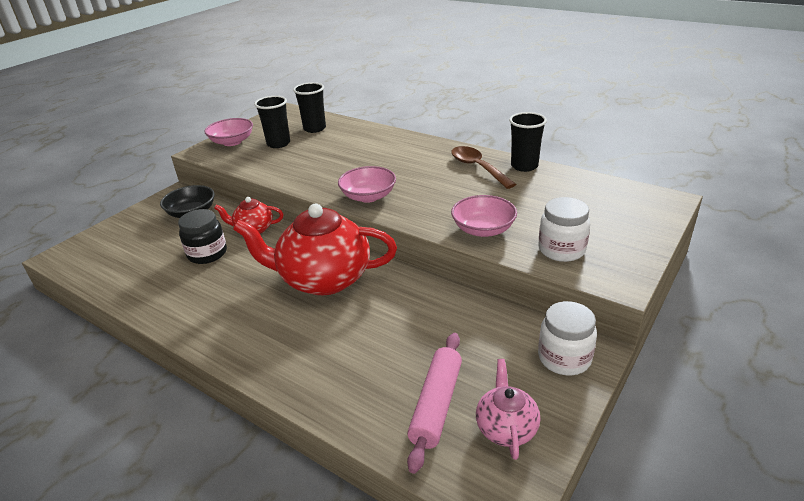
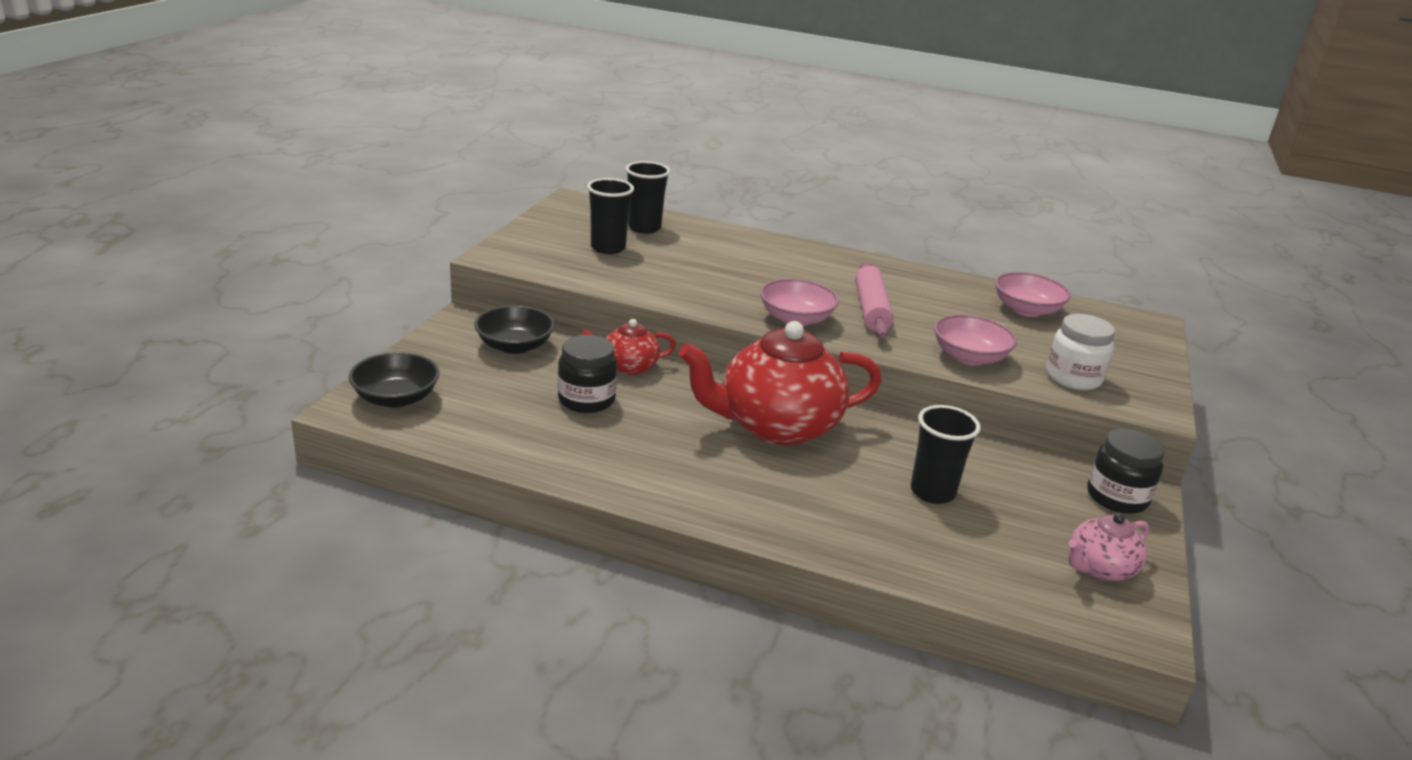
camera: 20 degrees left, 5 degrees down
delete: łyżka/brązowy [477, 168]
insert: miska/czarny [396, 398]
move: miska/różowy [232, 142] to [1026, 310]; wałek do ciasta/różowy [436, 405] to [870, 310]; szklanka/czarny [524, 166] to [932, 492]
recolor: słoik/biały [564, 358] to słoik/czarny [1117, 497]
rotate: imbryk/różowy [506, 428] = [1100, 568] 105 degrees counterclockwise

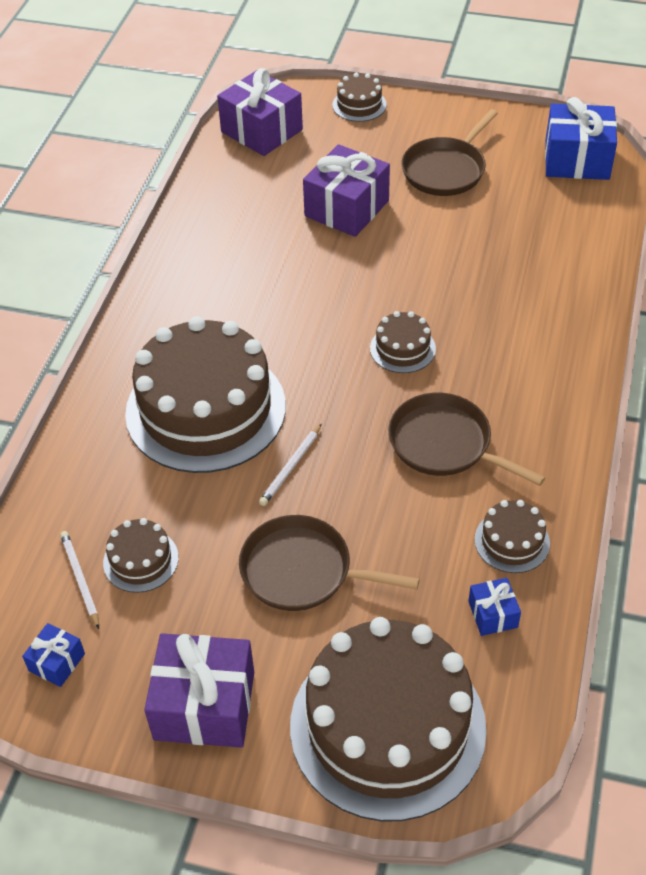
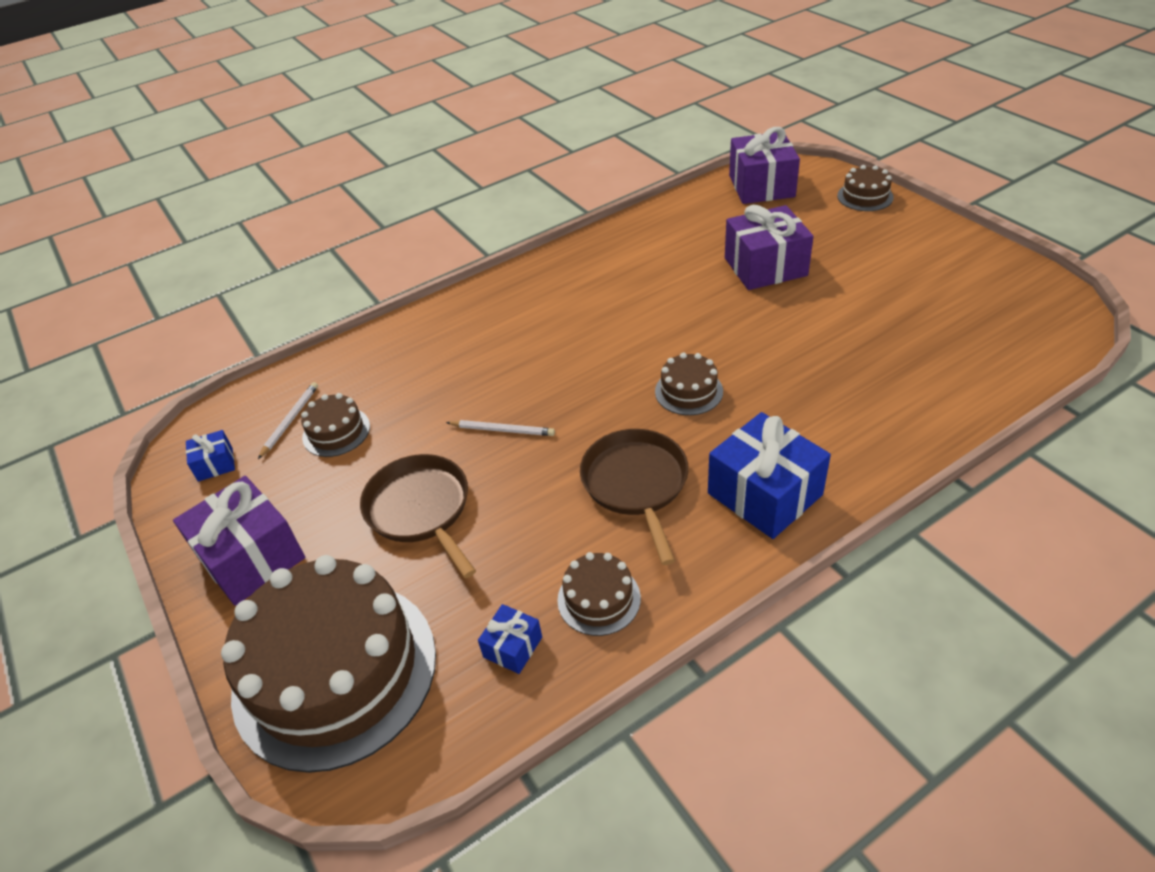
camera: 45 degrees right, 5 degrees down
delete: tort/brązowy [206, 409]; patelnia/brązowy [446, 170]
move: prezent/niebieski [577, 160] to [764, 494]
rotate: ołówek/biały [291, 467] = [502, 430] 150 degrees counterclockwise

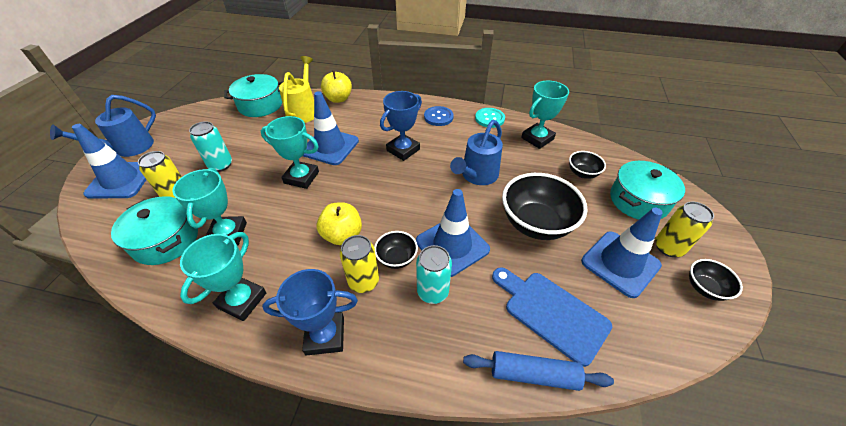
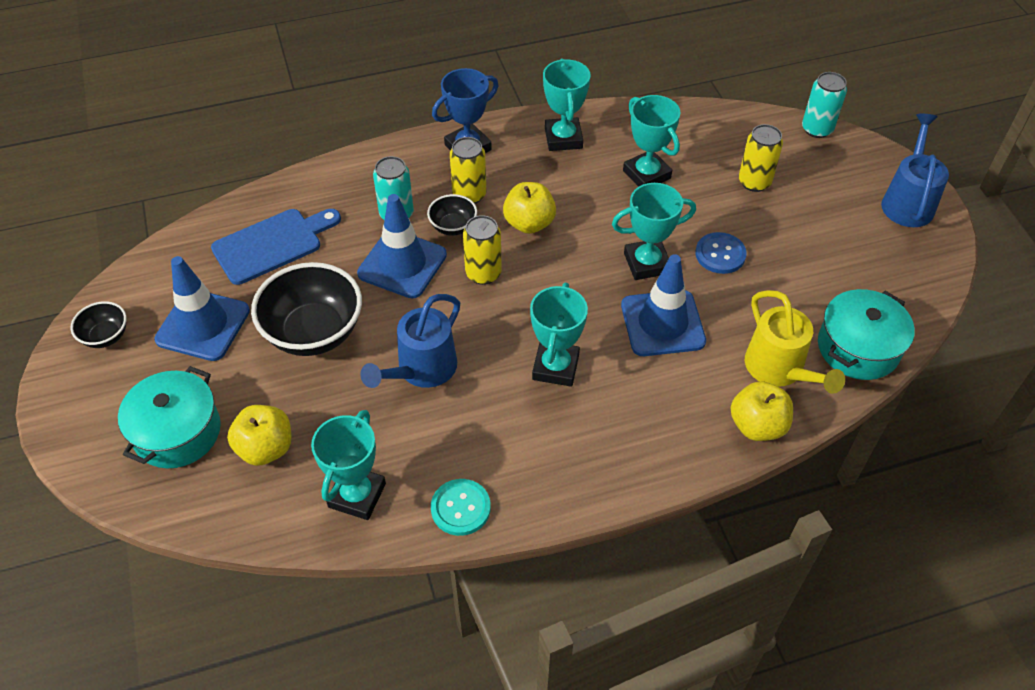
camera: 150 degrees right, 5 degrees up
delete: pachołek/niebieski [121, 180]; garnek/turkusowy [166, 240]; wałek do ciasta/niebieski [533, 374]
move: puszka/turkusowy [221, 165] to [817, 129]; guzik/niebieski [438, 117] to [720, 254]; puszka/żółty [668, 247] to [483, 273]
replace: miska/czarny [582, 173] to jabłko/żółty [266, 448]
recolor: puchar/niebieski [403, 150] to puchar/turkusowy [555, 367]
rotate: konewka/niebieski [477, 176] = [421, 370] 150 degrees counterclockwise; deska do krojenia/niebieski [551, 313] = [272, 244] 45 degrees counterclockwise

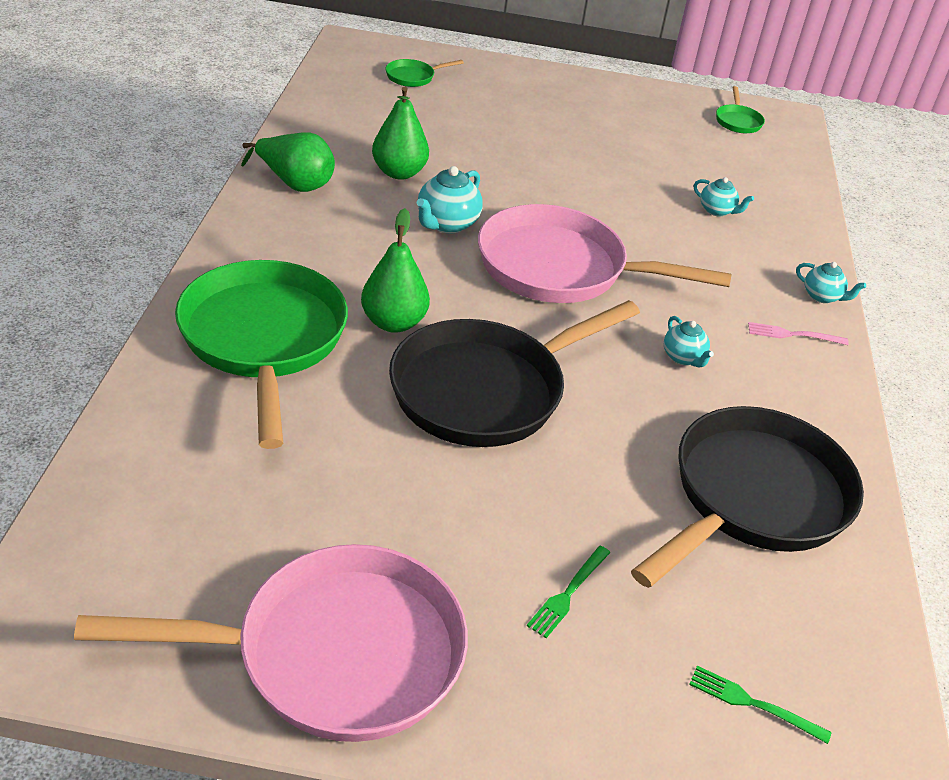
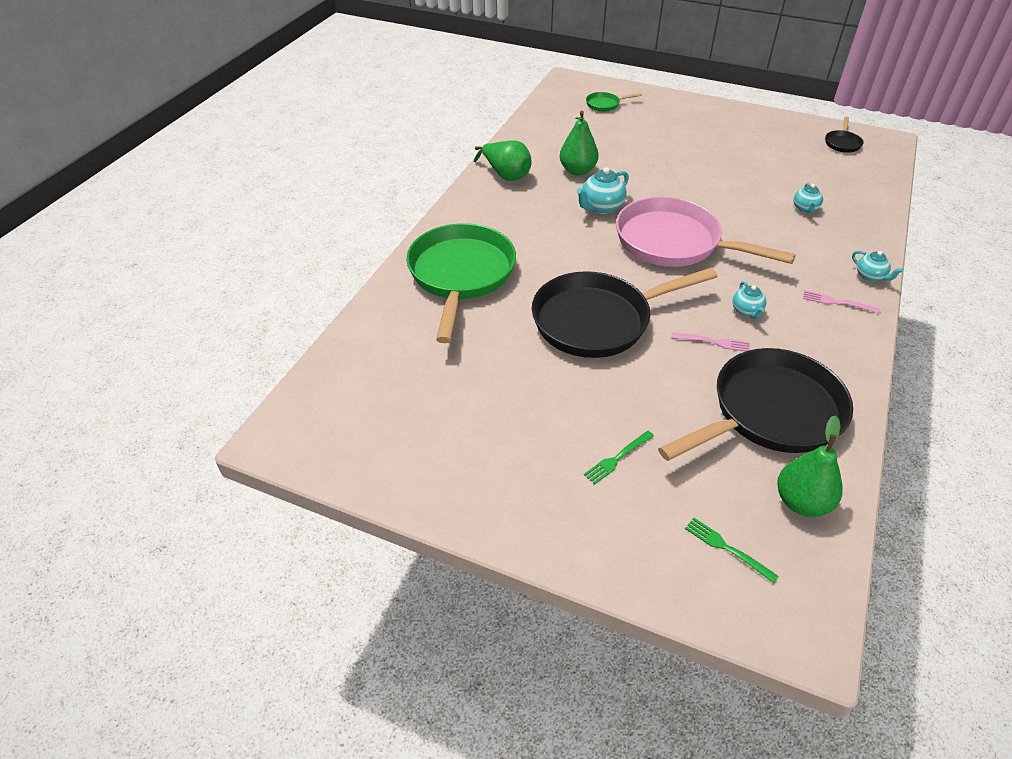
camera: 20 degrees right, 5 degrees up
delete: patelnia/różowy [335, 654]
insert: widelec/różowy [714, 342]
move: gruszka/zielony [393, 323] to [801, 502]
recolor: patelnia/zielony [737, 121] to patelnia/czarny [842, 143]
rotate: imbryk/turkusowy [717, 211] = [805, 209] 45 degrees clockwise

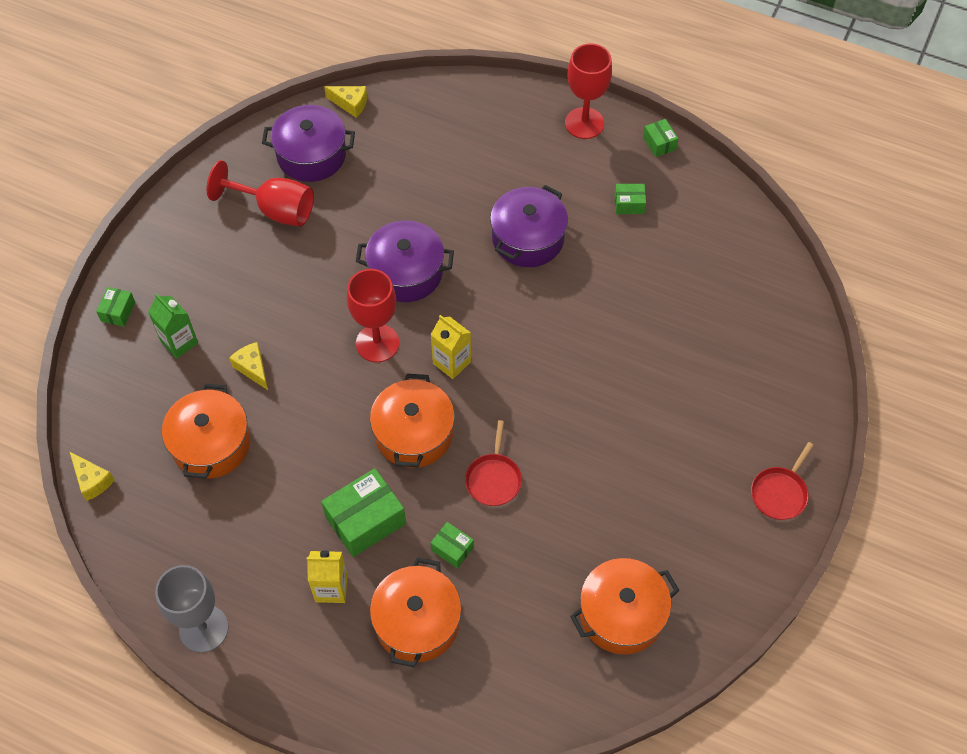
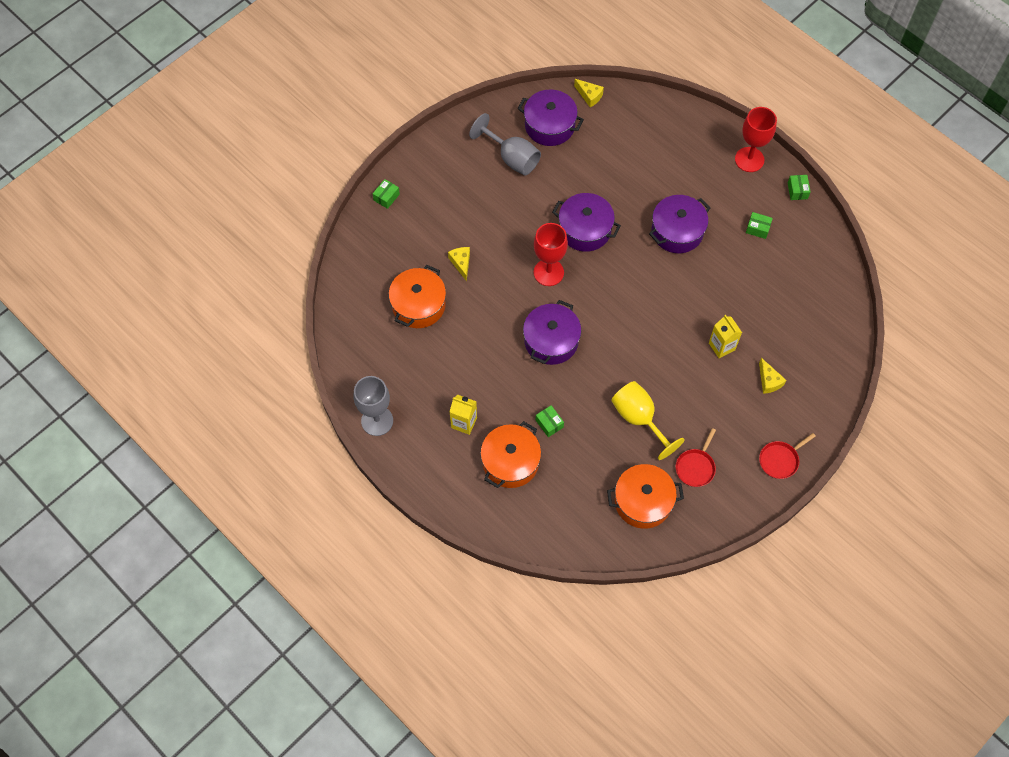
camera: 20 degrees right, 5 degrees up
delete: karton mleka/zielony [179, 342]; pudełko/zielony [365, 520]
insert: kielich/żółty [639, 418]
move: ser/żółty [92, 481] to [769, 381]; karton mleka/żółty [451, 362] to [721, 346]; patelnia/czerwony [493, 479] to [695, 467]
recolor: kielich/czerwony [275, 210] to kielich/szary [512, 158]; garnek/pomarańczowy [413, 433] to garnek/fioletowy [551, 341]

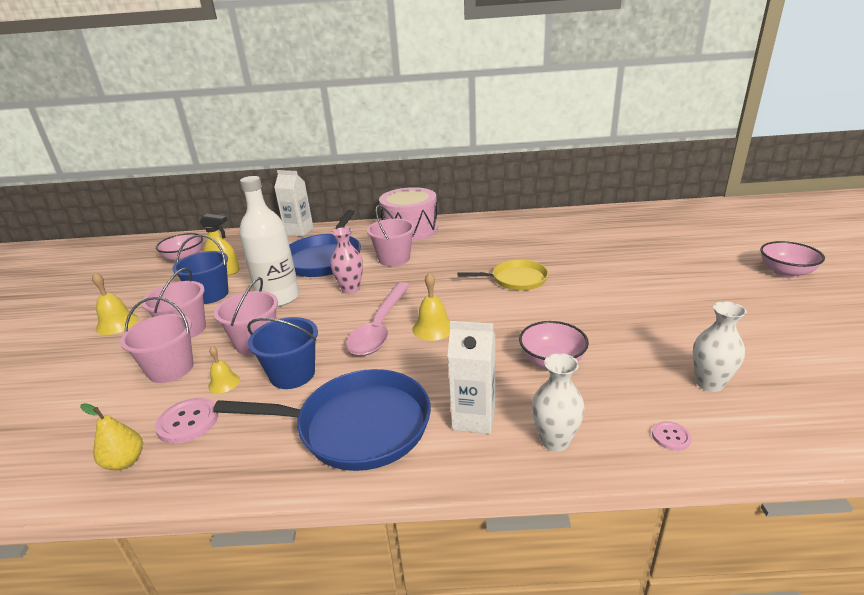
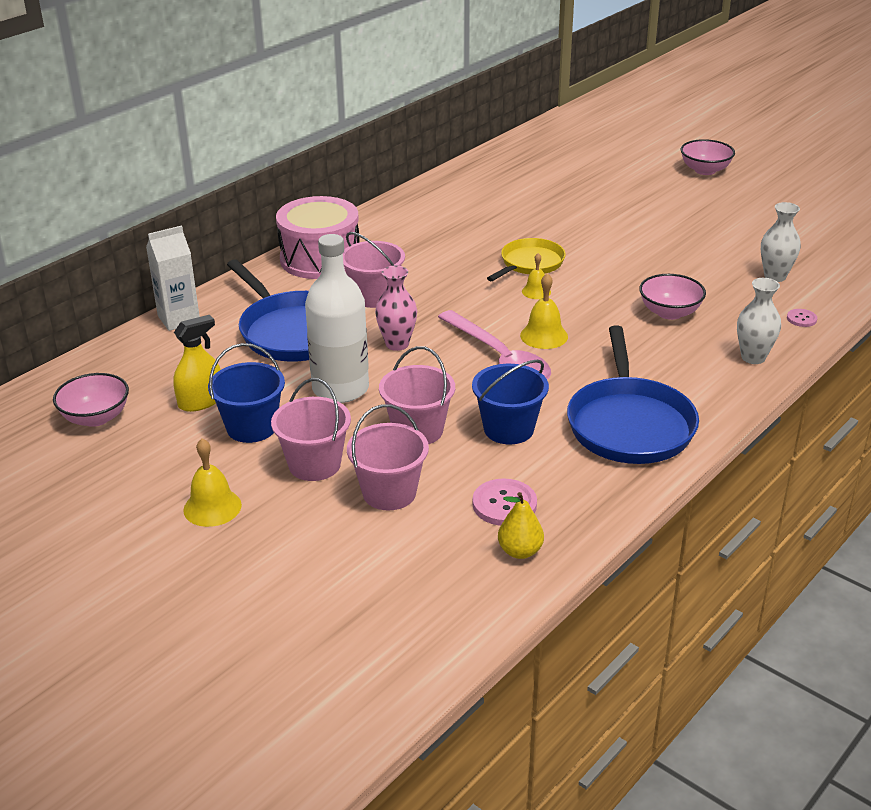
camera: 50 degrees left, 5 degrees up
delete: karton mleka/biały [474, 418]
move: dzwonek/żółty [224, 383] to [536, 291]
rotate: patelnia/niebieski [357, 426] = [629, 424] 135 degrees clockwise

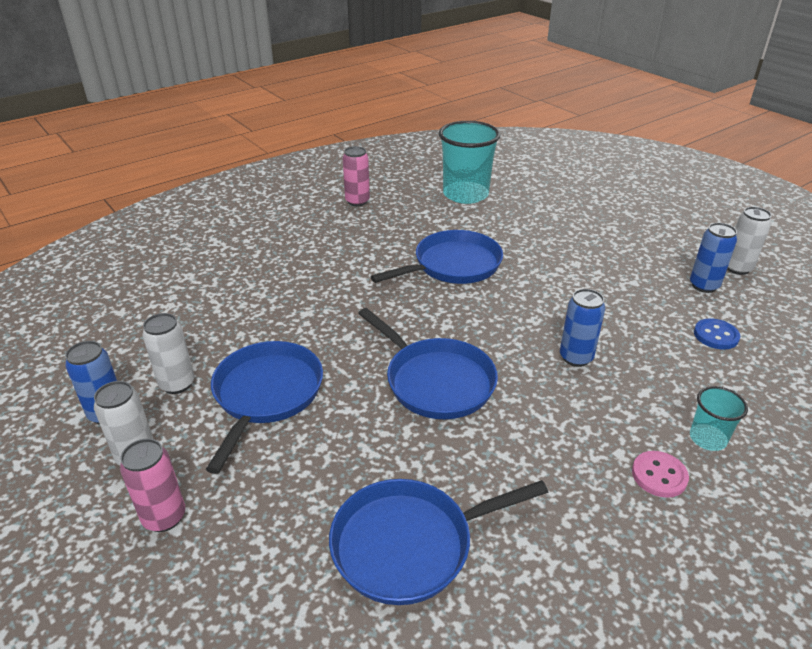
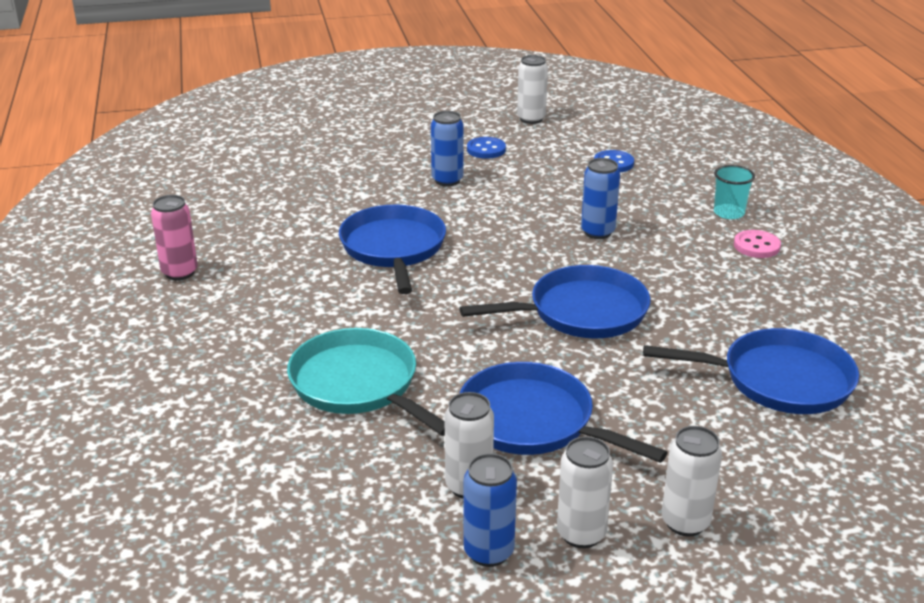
camera: 65 degrees left, 5 degrees down
delete: szklanka/turkusowy [465, 194]
insert: patelnia/turkusowy [358, 385]; guzik/niebieski [486, 149]
move: puszka/niebieski [704, 286] to [447, 180]
recolor: puszka/różowy [164, 517] to puszka/biały [685, 522]
rotate: patelnia/niebieski [409, 544] = [779, 380] 90 degrees counterclockwise

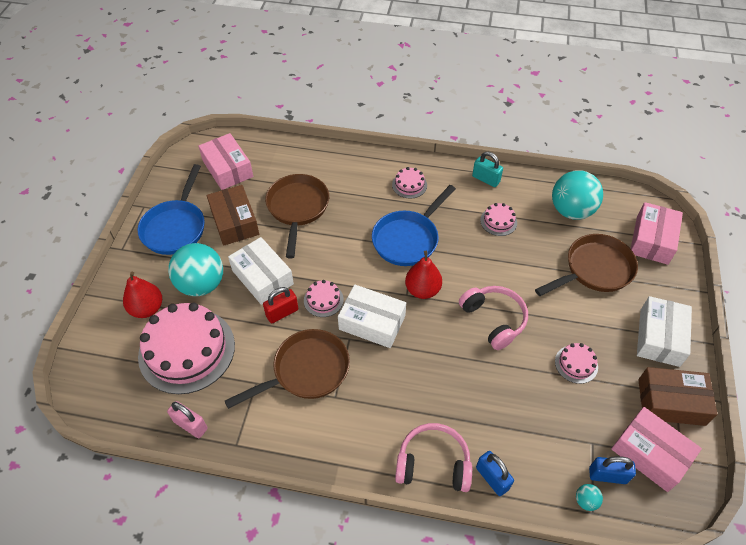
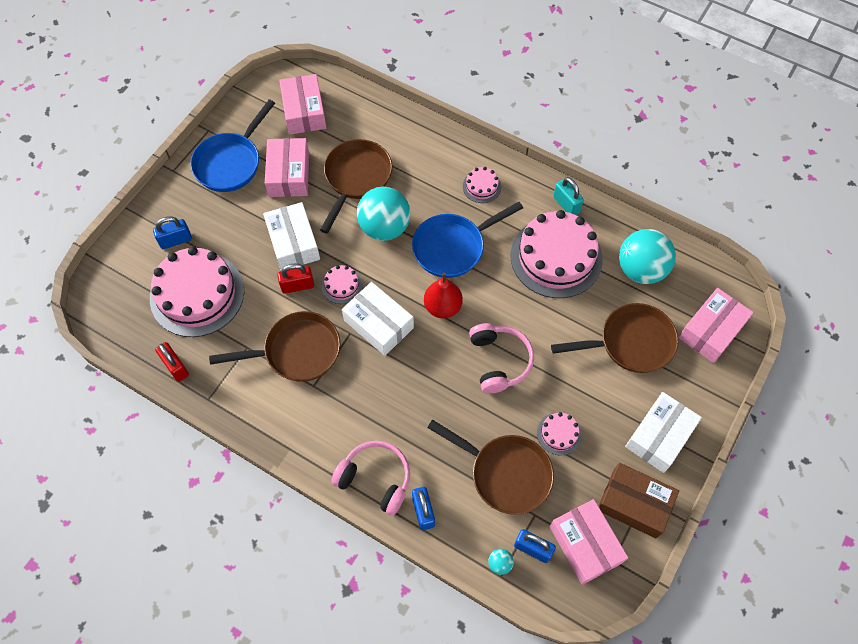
camera: 20 degrees right, 10 degrees up
insert: patelnia/brązowy [505, 473]
move: piłka/turkusowy [201, 284] to [384, 227]
replace: gruszka/czerwony [147, 308] to kłódka/niebieski [176, 240]
recolor: kłódka/różowy [190, 425] to kłódka/czerwony [175, 367]; pudełko/brązowy [234, 222] to pudełko/różowy [289, 174]
resize: tort/różowy [498, 221] = [556, 257] x2.27

